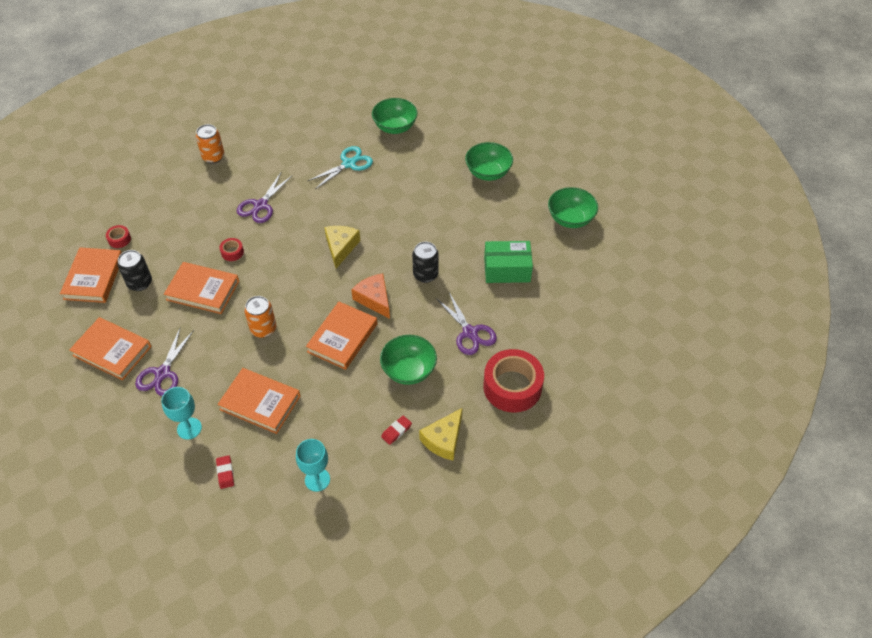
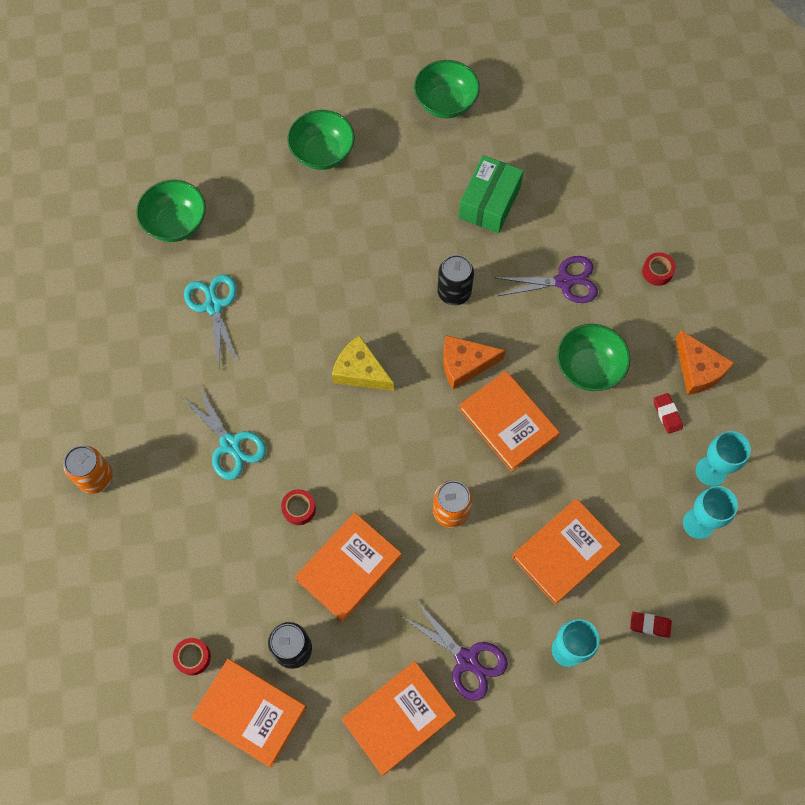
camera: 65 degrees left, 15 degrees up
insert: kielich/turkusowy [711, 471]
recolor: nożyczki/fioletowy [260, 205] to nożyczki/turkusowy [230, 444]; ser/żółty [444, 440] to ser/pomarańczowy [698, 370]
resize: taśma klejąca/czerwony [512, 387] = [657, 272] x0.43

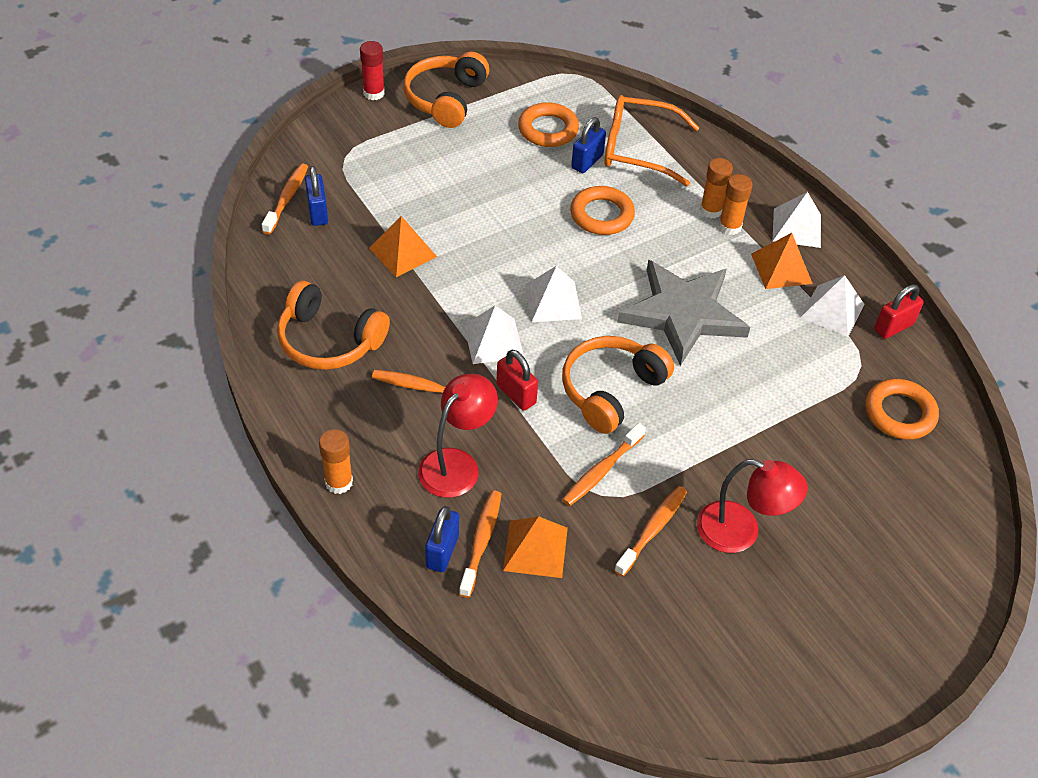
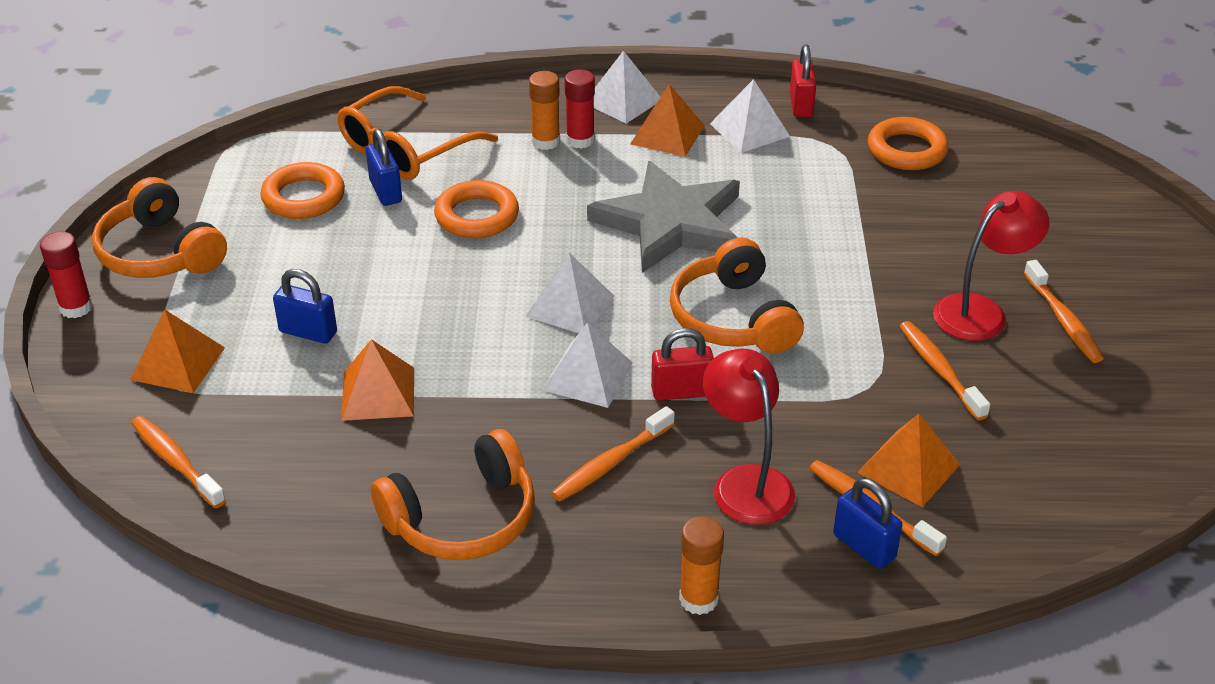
camera: 55 degrees left, 10 degrees down
insert: piramida/pomarańczowy [177, 363]
move: kłódka/niebieski [318, 212] to [308, 332]; szczoteczka do zębów/pomarańczowy [601, 471] to [1063, 320]
recolor: klej w sztyfcie/pomarańczowy [729, 226] to klej w sztyfcie/czerwony [580, 140]

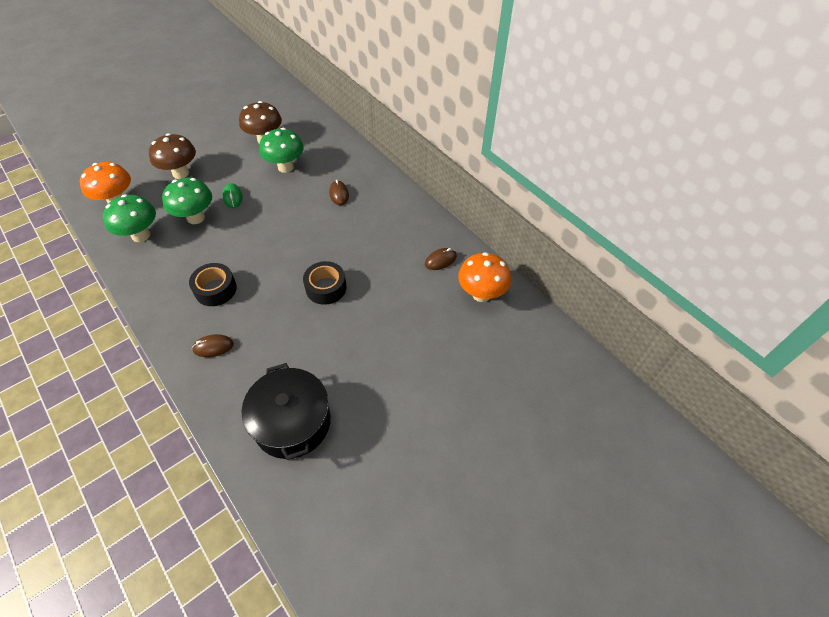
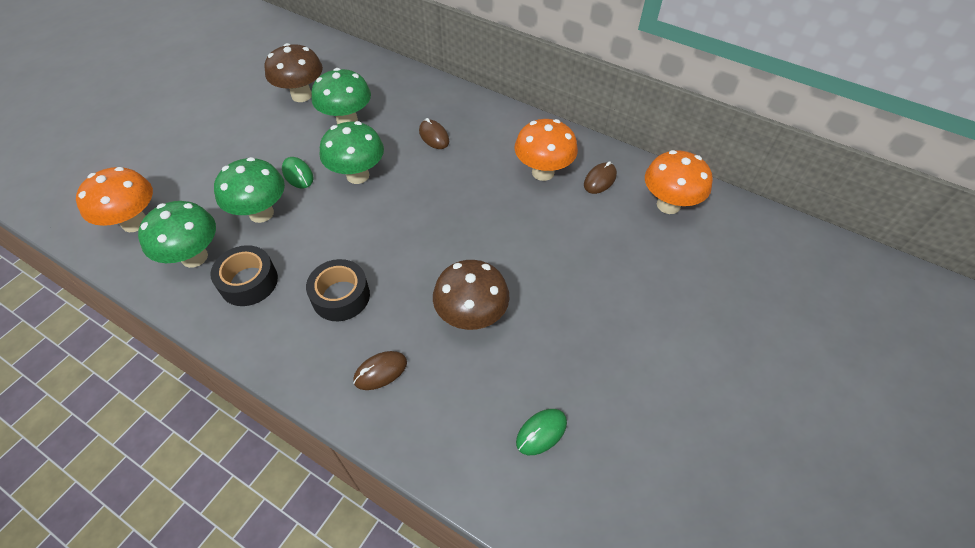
camera: 20 degrees left, 0 degrees up
insert: grzyb/zielony [358, 175]; grzyb/pomarańczowy [543, 172]
move: grzyb/brązowy [181, 173] to [471, 317]; taśma klejąca/czarny [326, 288] to [249, 282]
replace: garnek/czarny [292, 422] to myszka/zielony [541, 432]

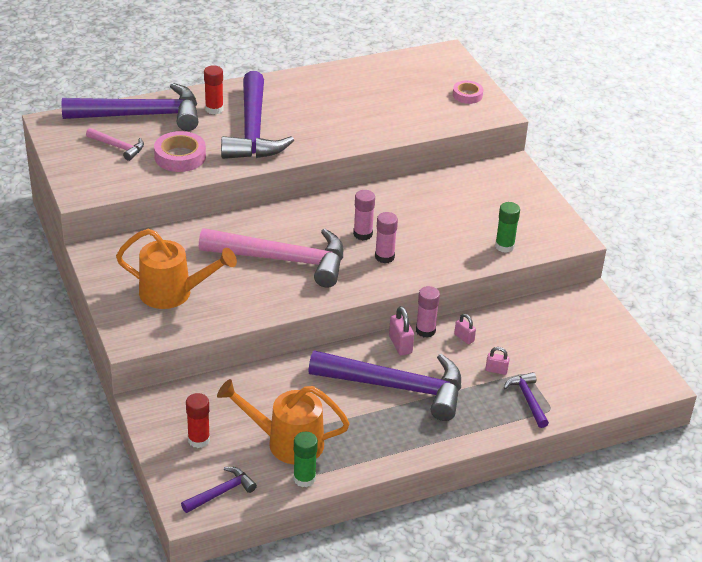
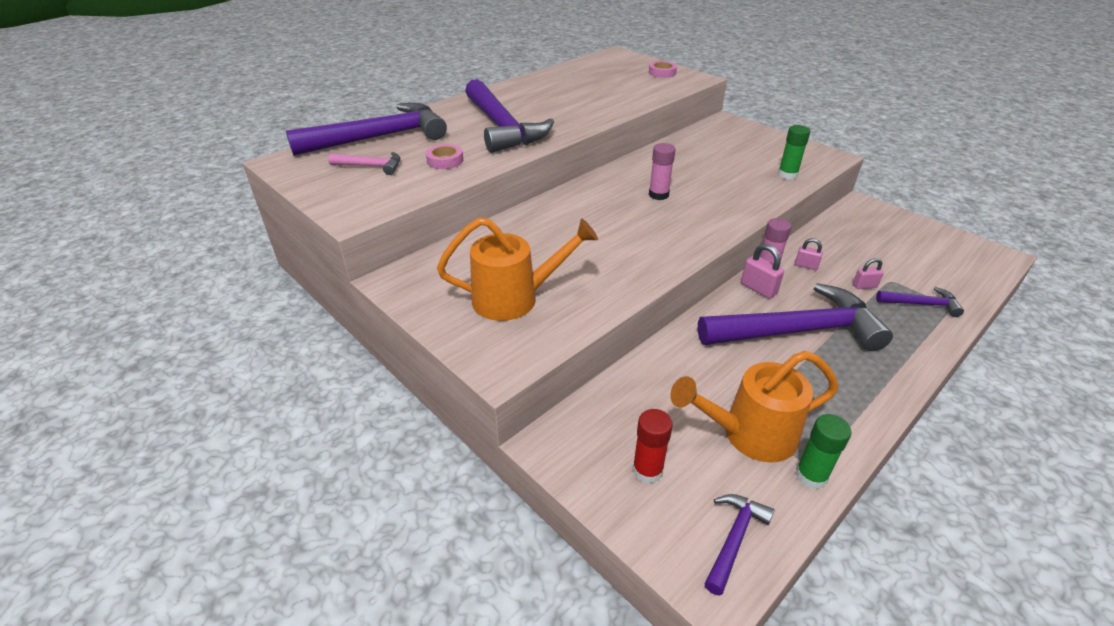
camera: 20 degrees left, 0 degrees up
delete: młotek/różowy [282, 260]; klej w sztyfcie/czerwony [214, 109]; klej w sztyfcie/różowy [384, 257]
rotate: młotek/fioletowy [527, 400] = [921, 304] 135 degrees clockwise
resize: taśma klejąca/różowy [180, 156] = [445, 160] x0.63

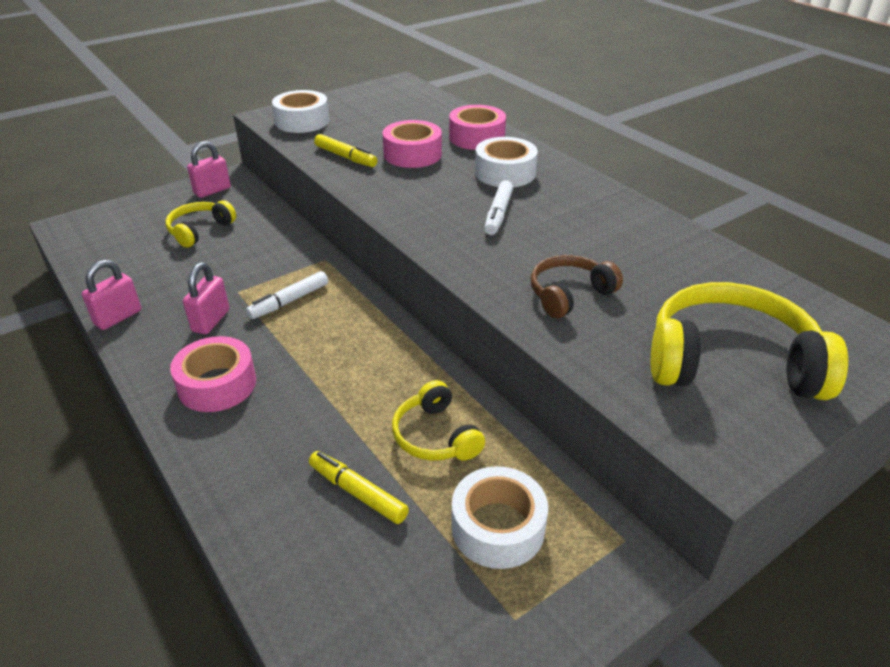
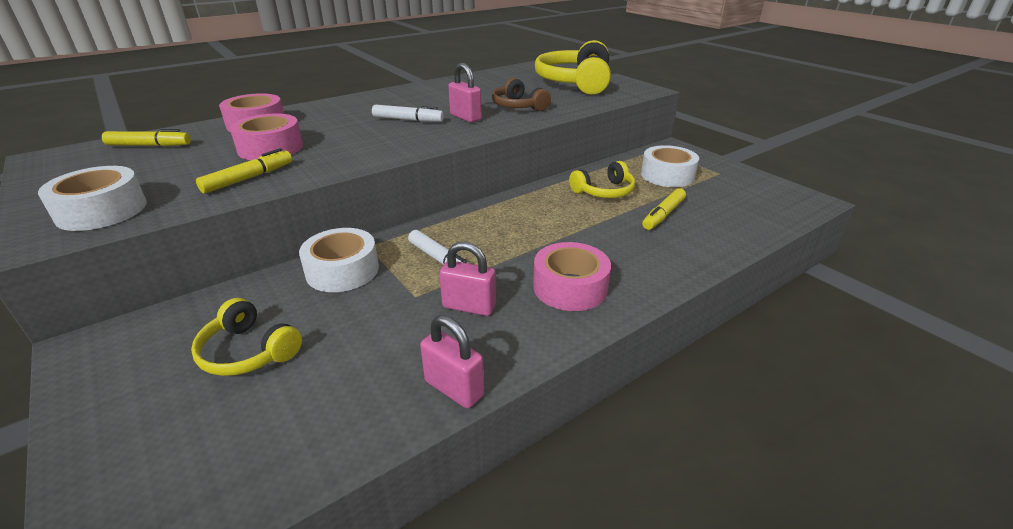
camera: 90 degrees left, 5 degrees down
insert: flamaster/żółty [149, 145]
move: kłódka/różowy [212, 191] to [465, 117]; taśma klejąca/biały [505, 173] to [342, 270]

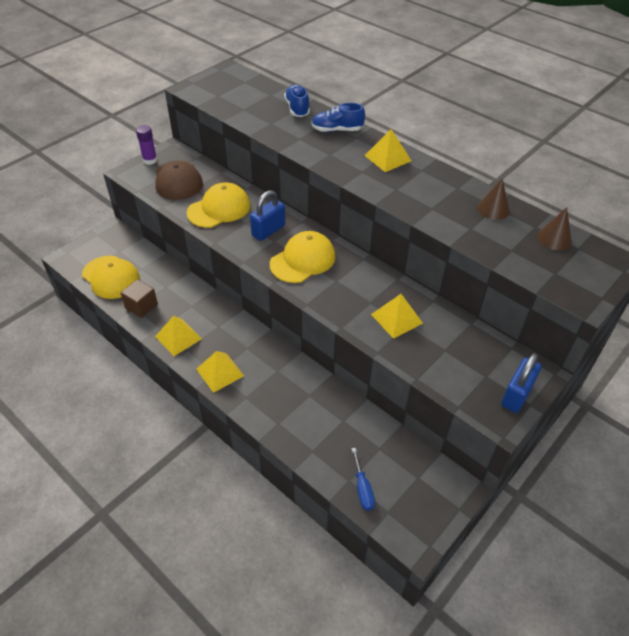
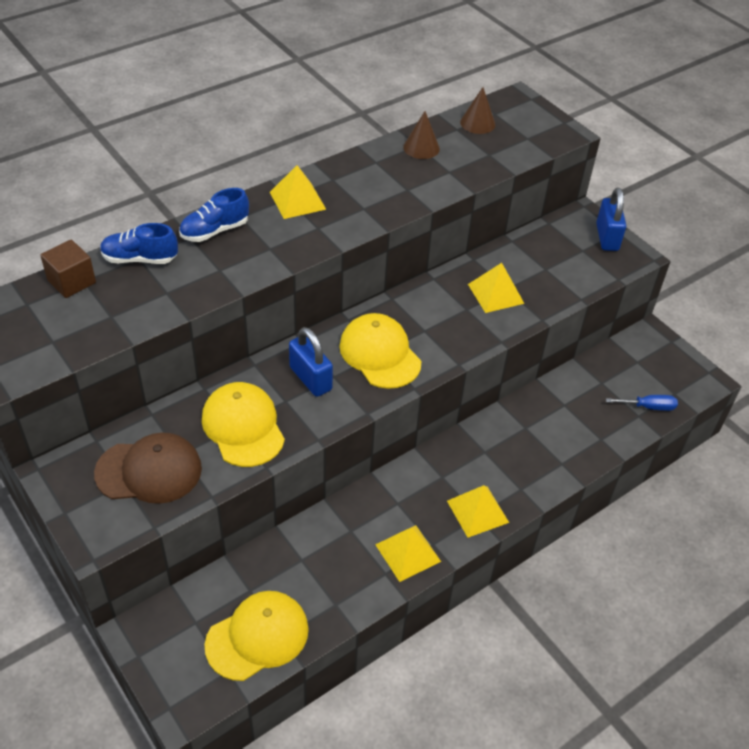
camera: 80 degrees left, 0 degrees up
delete: klej w sztyfcie/fioletowy [150, 160]
move: sześcian/brązowy [141, 306] to [71, 281]
rotate: but/niebieski [337, 130] = [215, 231] 45 degrees clockwise; kłódka/niebieski [516, 395] = [607, 237] 45 degrees clockwise

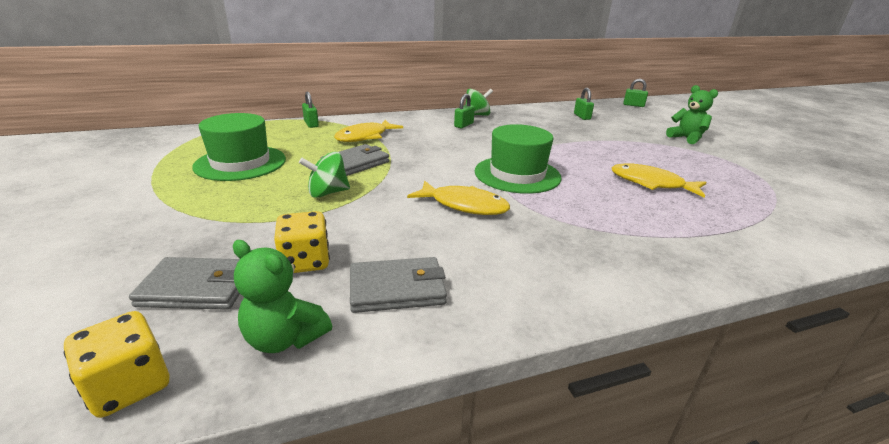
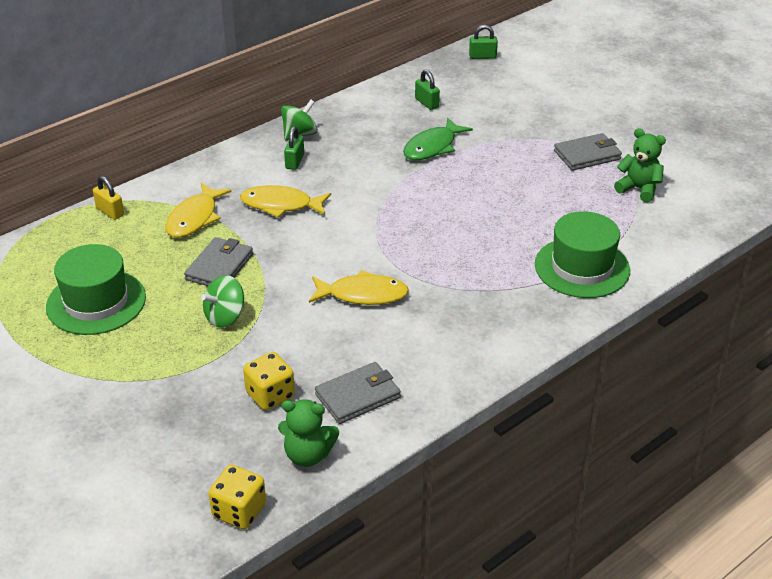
camera: 20 degrees left, 10 degrees up
insert: ryba/zielony [432, 147]
move: portfel/szary [198, 288] to [587, 155]; kapelusz/zielony [517, 174] to [582, 267]; ryba/żółty [651, 183] to [281, 205]; miś/zielony [686, 138] to [639, 189]
recolor: kłódka/zielony [311, 124] to kłódka/żółty [110, 212]

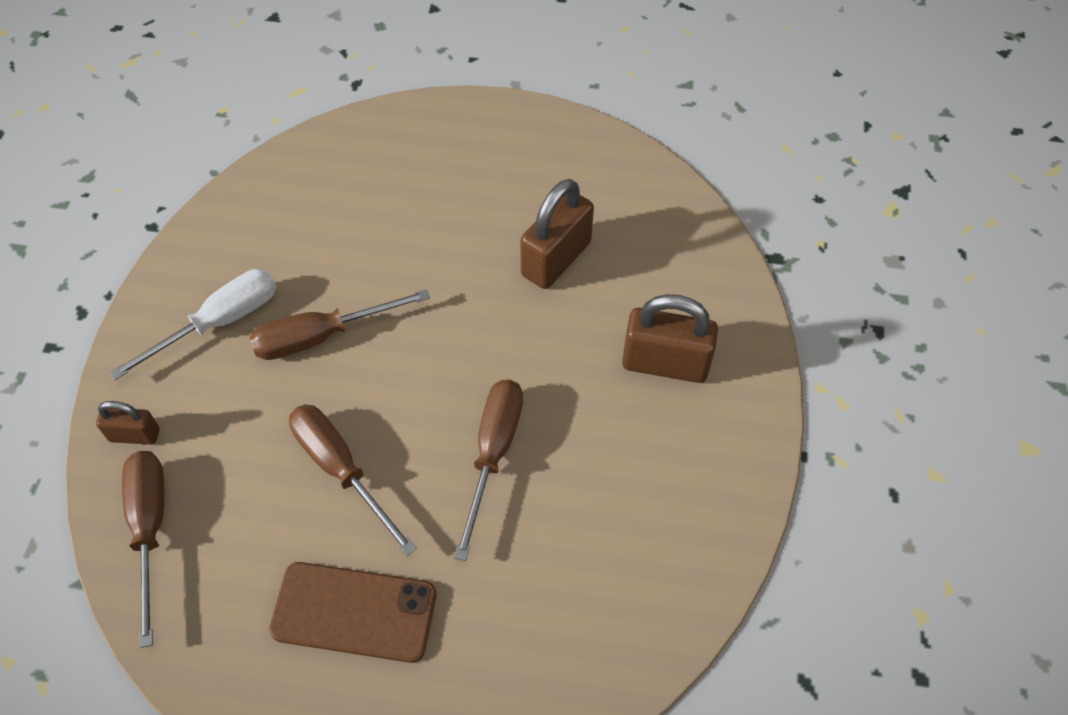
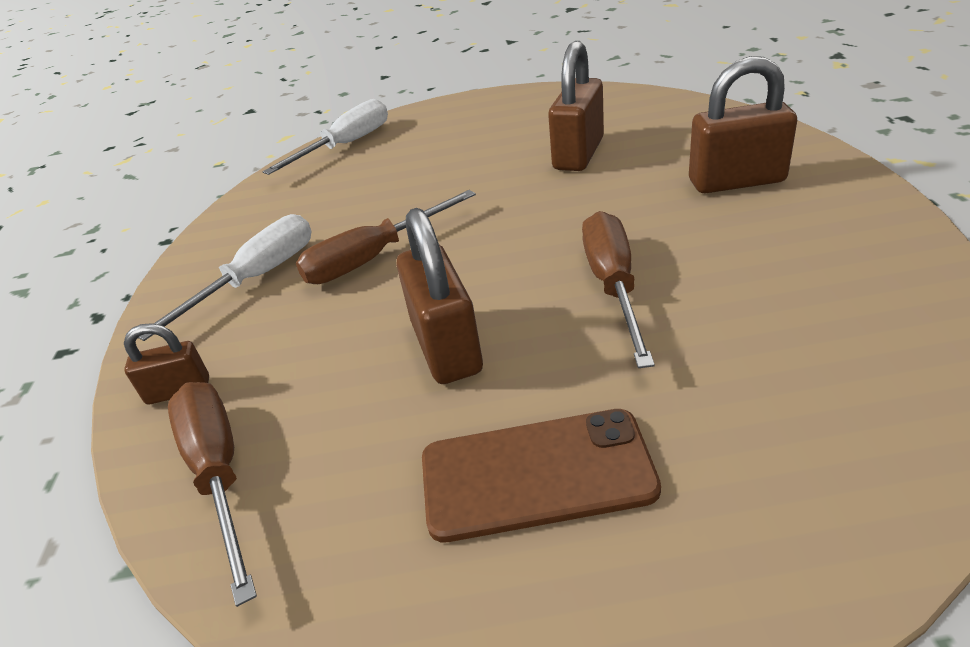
camera: 10 degrees left, 20 degrees down
insert: śrubokręt/biały [346, 145]
replace: śrubokręt/brązowy [341, 469] to kłódka/brązowy [446, 347]

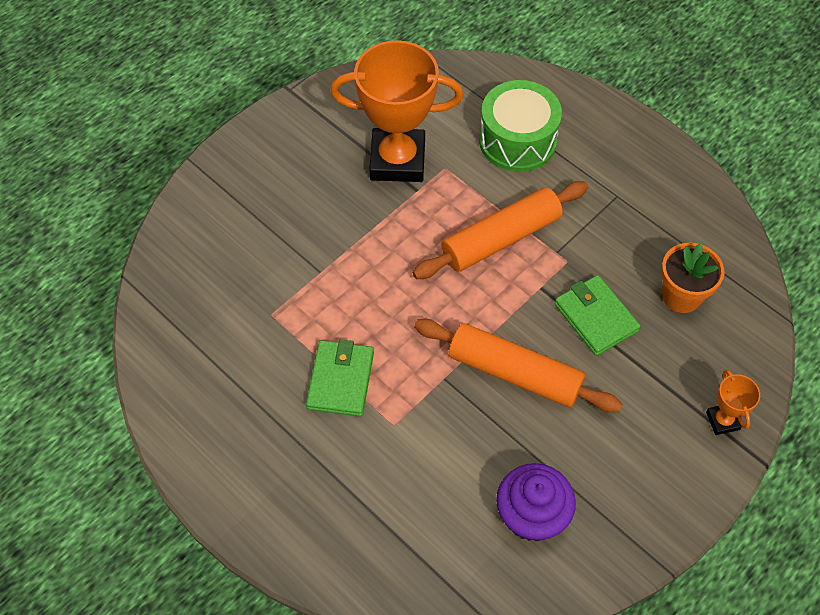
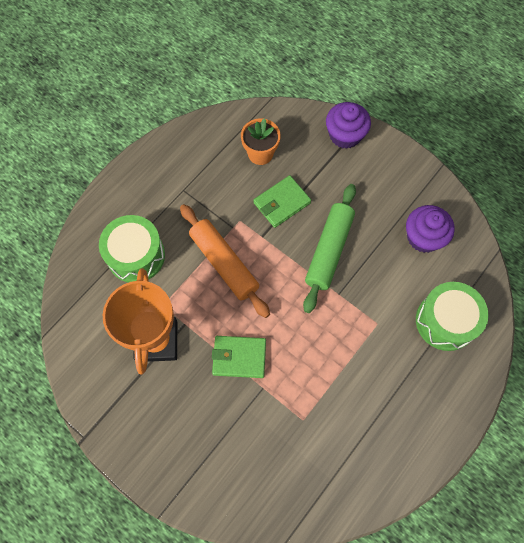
camera: 95 degrees left, 10 degrees up
insert: bęben/zielony [445, 321]
move: portfel/zielony [340, 380] to [239, 357]
replace: puchar/pomarańczowy [722, 421] to muffinka/fioletowy [345, 135]
recolor: wałek do ciasta/pomarańczowy [514, 373] to wałek do ciasta/zielony [329, 251]

